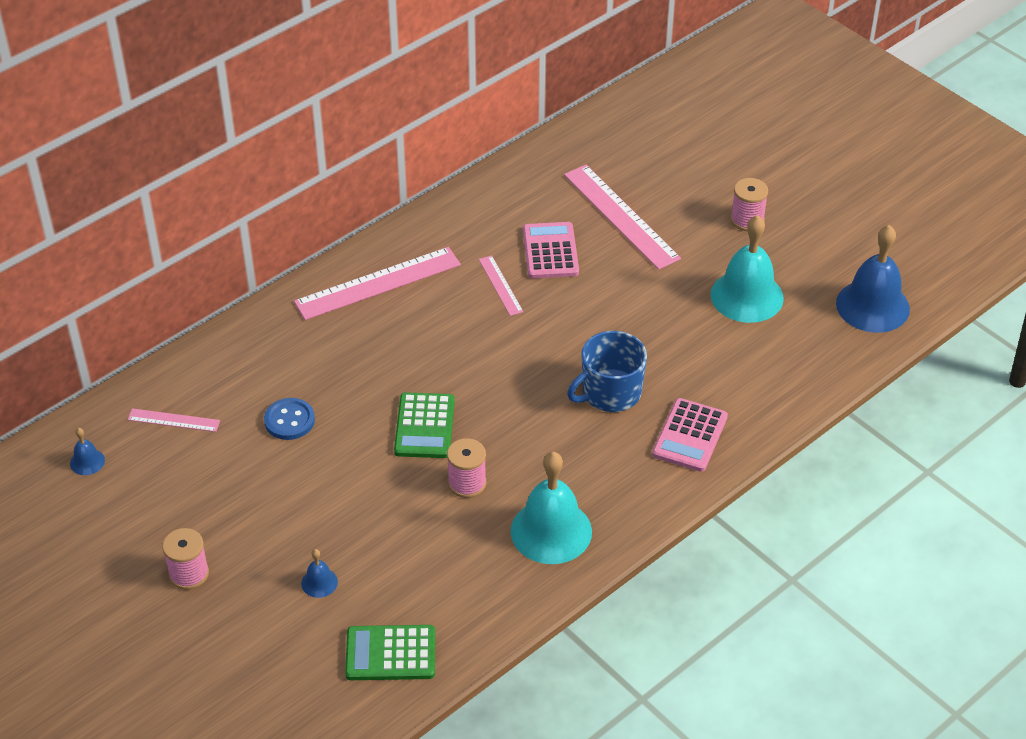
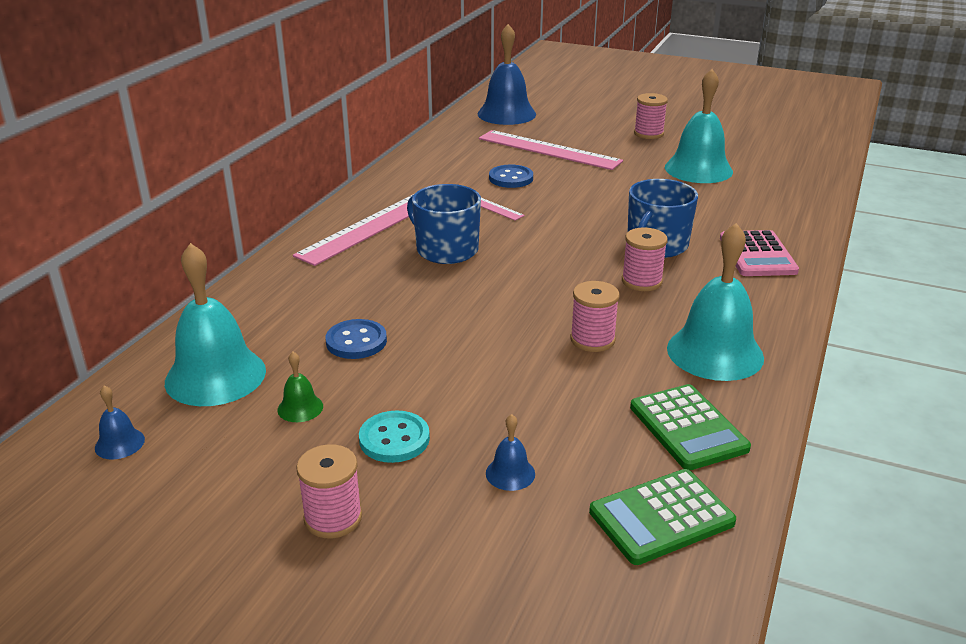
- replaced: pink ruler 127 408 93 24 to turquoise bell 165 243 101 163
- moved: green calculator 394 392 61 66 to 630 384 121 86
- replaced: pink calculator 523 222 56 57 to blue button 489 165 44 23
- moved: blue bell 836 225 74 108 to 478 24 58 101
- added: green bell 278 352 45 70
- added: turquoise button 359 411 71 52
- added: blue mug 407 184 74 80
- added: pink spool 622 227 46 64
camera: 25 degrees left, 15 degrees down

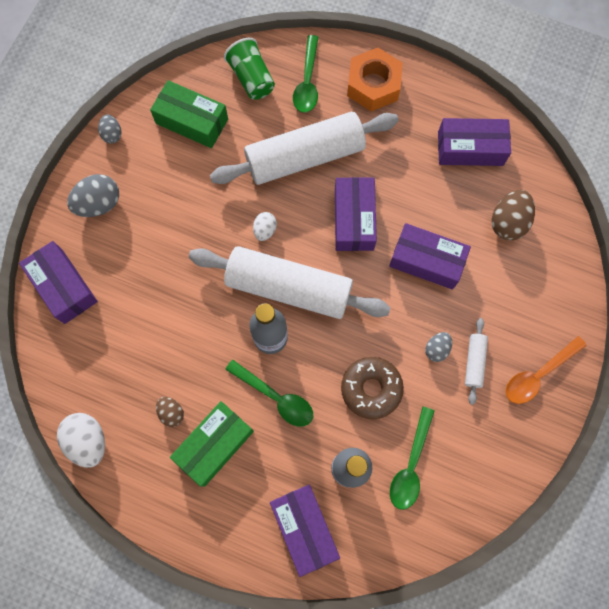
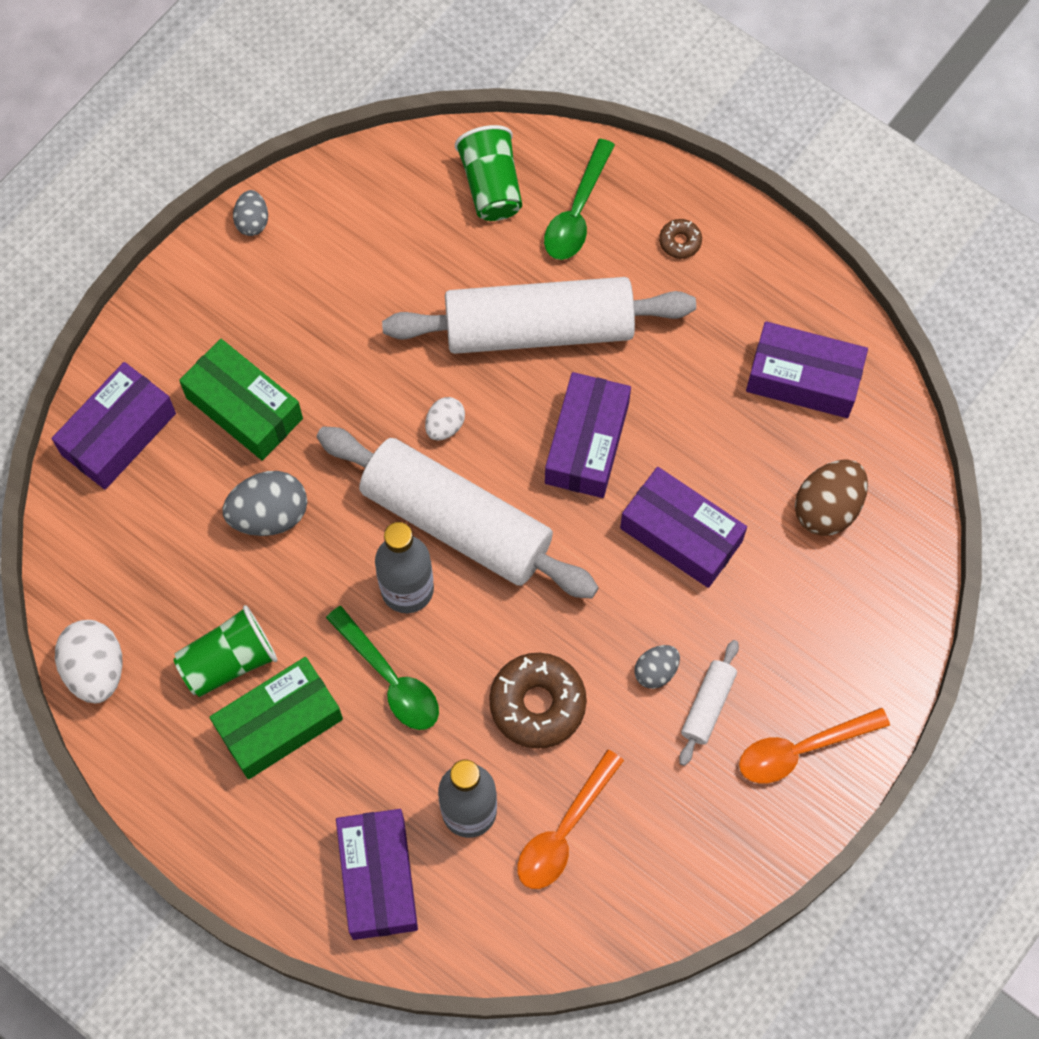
- turned: purple box 19 241 79 83 = 52 362 124 128 60 degrees clockwise
- moved: grey egg 67 174 52 43 to 222 471 85 65
- moved: green box 150 80 78 68 to 179 339 124 122
- replaced: brown egg 156 397 28 30 to green cup 173 605 104 92
- replaced: orange nut 347 48 56 63 to brown donut 659 219 43 40
- recoloured: green spoon 390 407 44 103 to orange spoon 517 749 107 140
camera: 15 degrees right, 5 degrees down

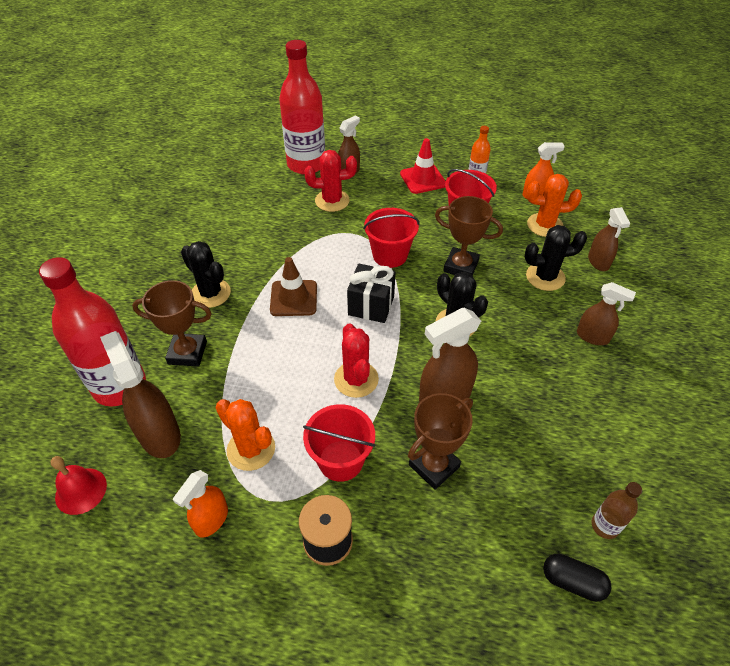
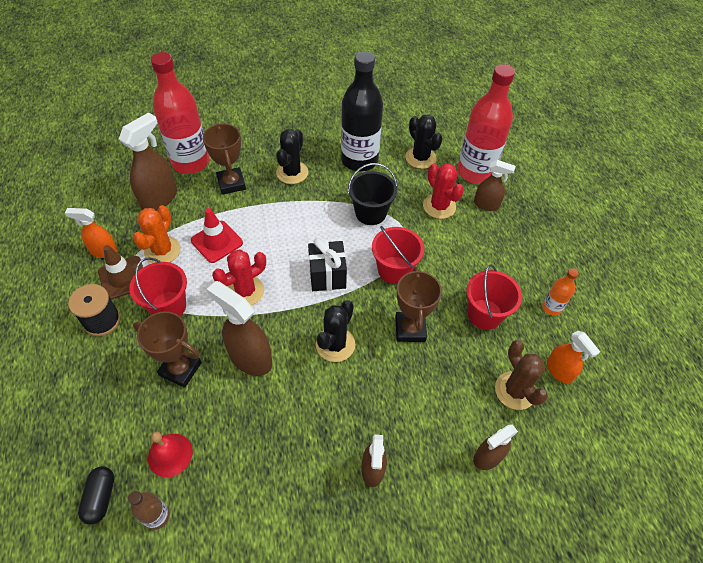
- moved: red bell 50 456 57 59 to 148 432 44 45
- moved: brown traffic cone 270 257 47 59 to 98 245 45 55
- moved: red traffic cone 400 138 46 56 to 191 208 52 55
- moved: black cactus 524 225 63 66 to 405 114 38 55
- recoloured: orange cactus 527 174 55 63 to brown cactus 495 340 53 70
- added: black bottle 341 51 42 120
- added: black bucket 348 163 50 62
camera: 65 degrees right, 5 degrees up

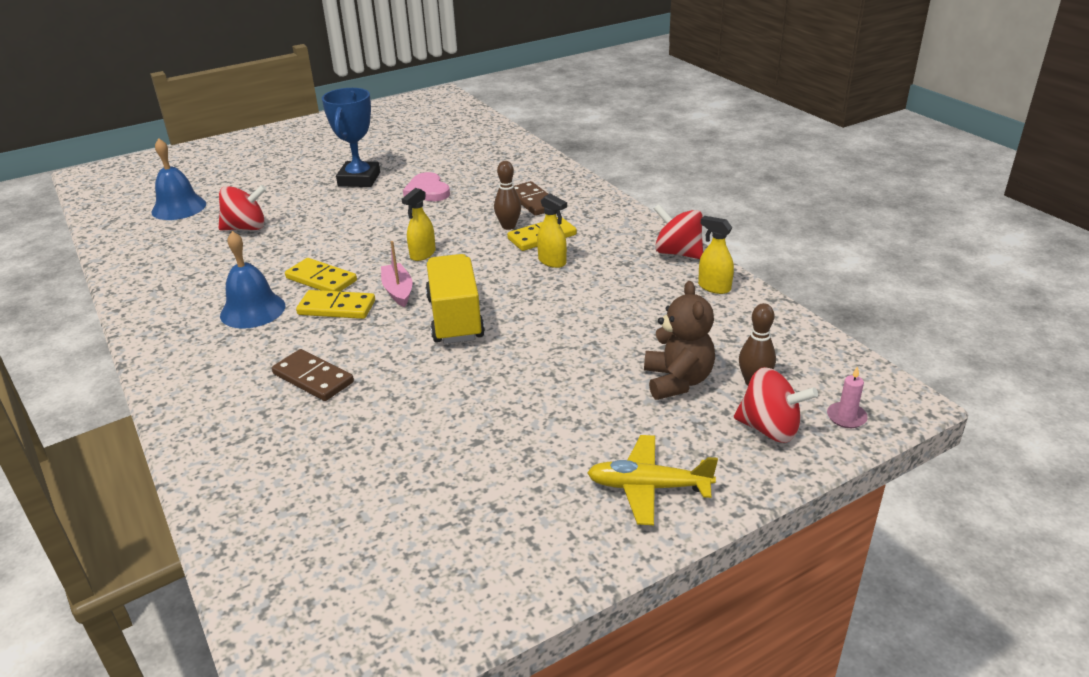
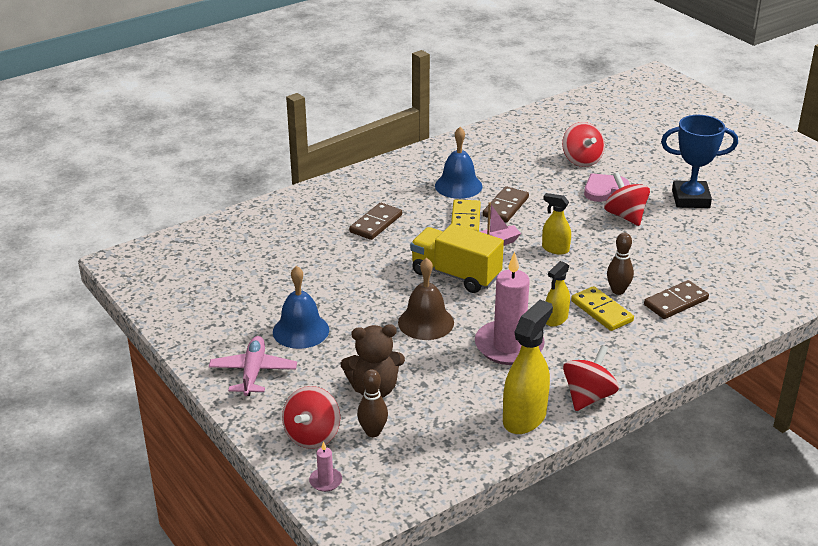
- moved: blue bell 152 138 54 82 to 273 266 56 83
- recoloured: yellow domino 285 258 72 34 to brown domino 483 186 46 37
- moved: pink heart 403 172 47 29 to 584 173 46 29
- turned: yellow truck 425 254 60 90 = 410 223 94 70 135 degrees counterclockwise
- recoloured: yellow plane 587 435 131 90 to pink plane 209 336 88 60
- resized: yellow spray bottle 698 216 36 78 = 503 300 50 134 x1.73
- added: brown bell 398 258 56 82
- added: pink candle 475 252 70 113
- added: red spinning top 604 172 46 54
camera: 85 degrees right, 0 degrees up

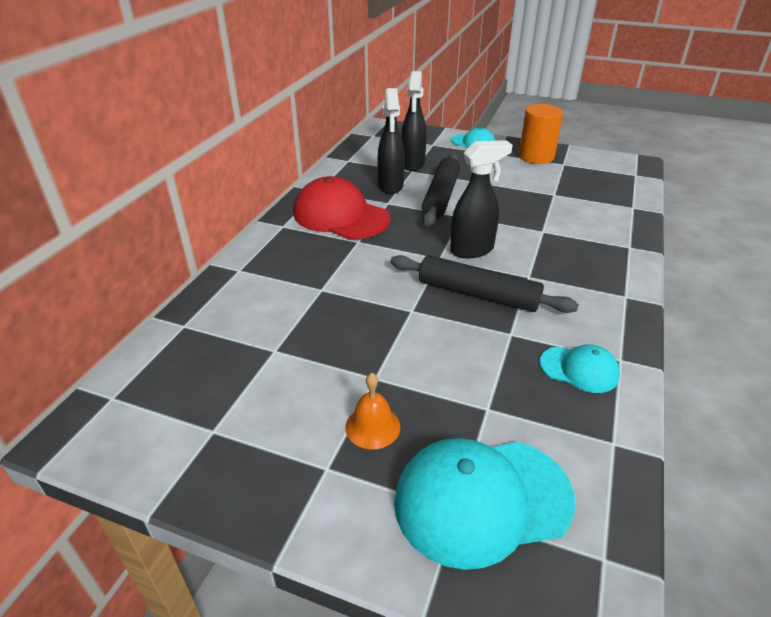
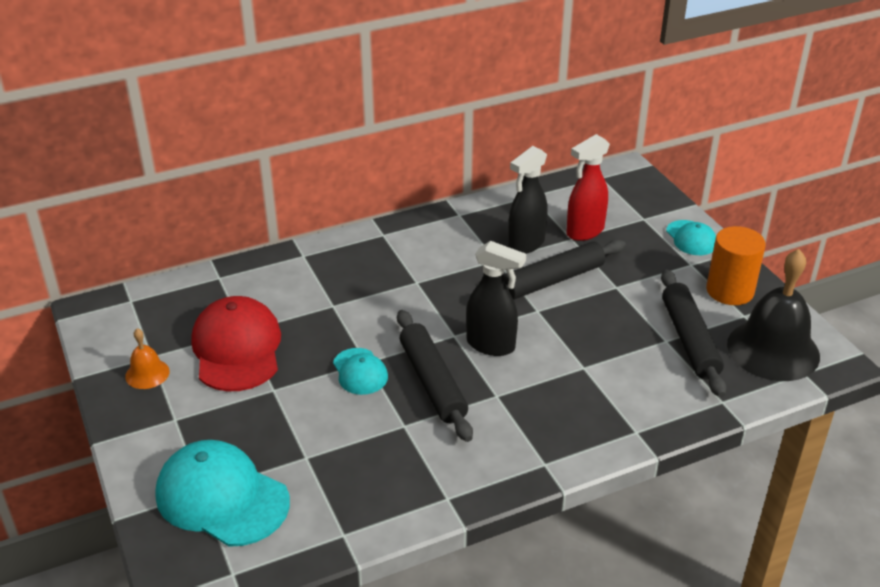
- moved: red cap 294 176 96 63 to 191 296 90 95
- moved: orange bell 345 373 56 77 to 125 328 45 61
- recoloured: black spray bottle 401 71 26 100 to red spray bottle 566 134 44 107
- moved: turquoise cap 540 344 80 49 to 333 348 55 47
- added: black rolling pin 661 269 66 128
- added: black bell 727 249 93 132
camera: 45 degrees right, 0 degrees up

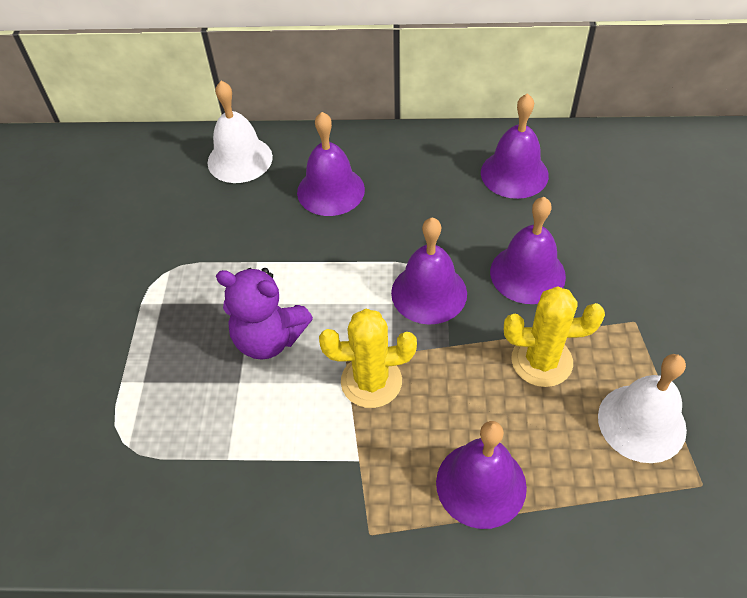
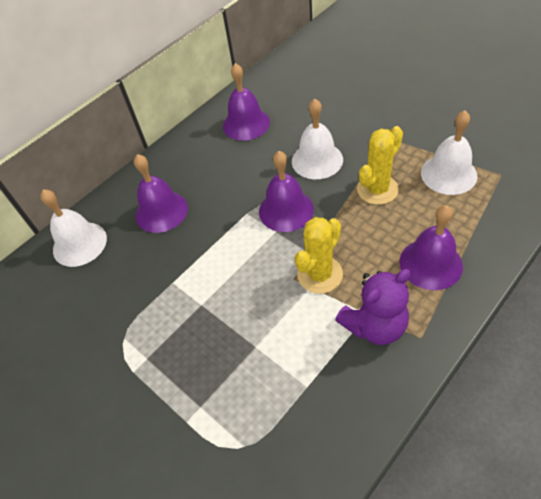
- moved: purple teddy bear 216 268 97 92 to 335 269 76 76
- recoloured: purple bell 490 197 76 107 to white bell 292 99 51 80
camera: 45 degrees left, 0 degrees up

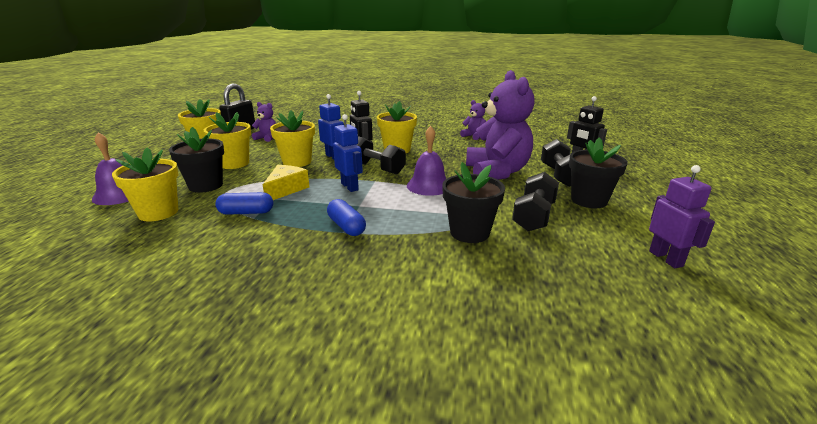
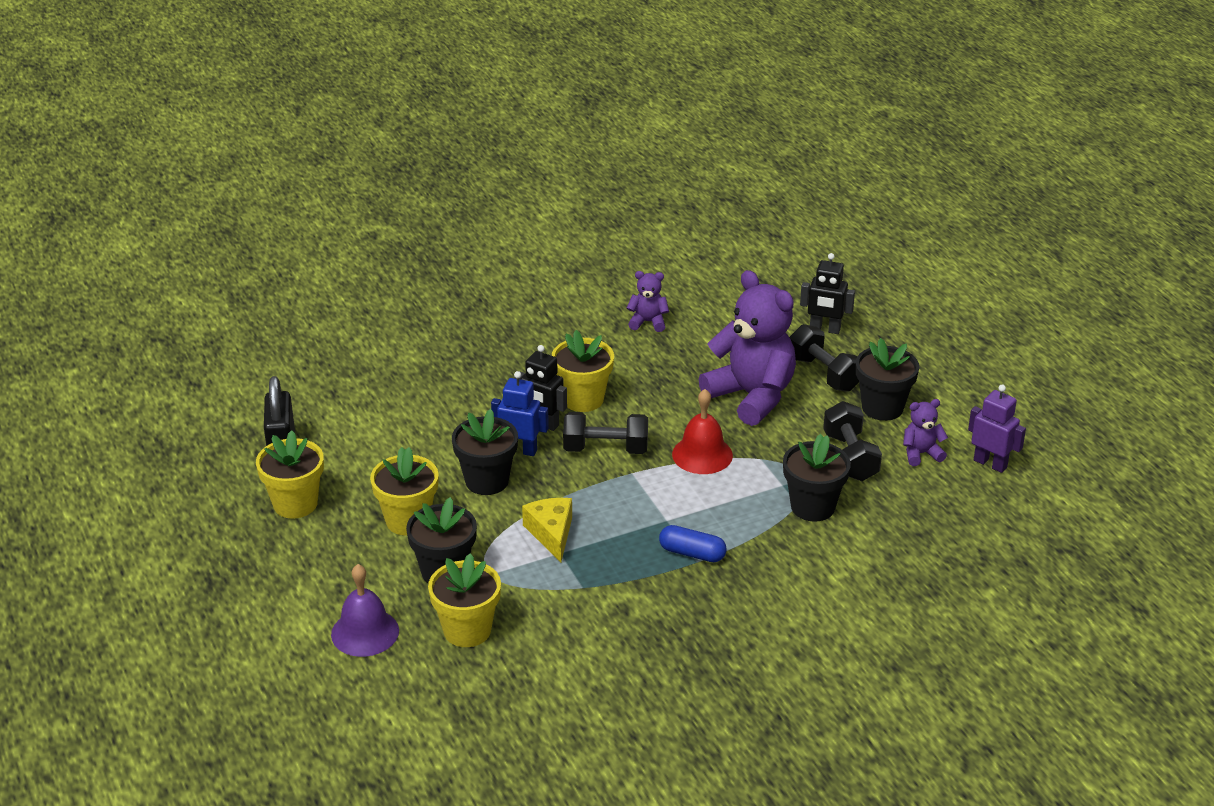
- removed: blue capsule 215 192 58 23
- moved: purple teddy bear 252 102 24 40 to 903 399 45 67
- recoloured: yellow flower pot 270 111 45 56 to black flower pot 452 409 66 86
- removed: blue robot 333 114 30 78
- recoloured: purple bell 407 126 39 70 to red bell 672 389 61 85
camera: 35 degrees left, 10 degrees up

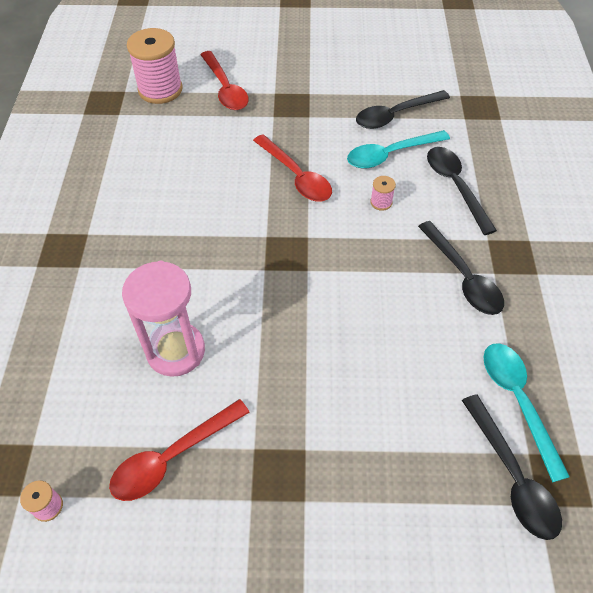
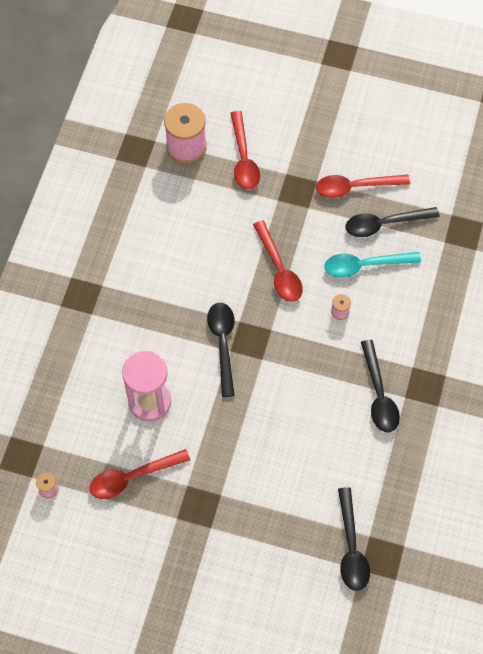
- moved: black spoon 427 147 70 88 to 207 302 28 95
- removed: turquoise spoon 483 343 87 139
- added: red spoon 316 175 94 23
camera: 15 degrees right, 10 degrees up

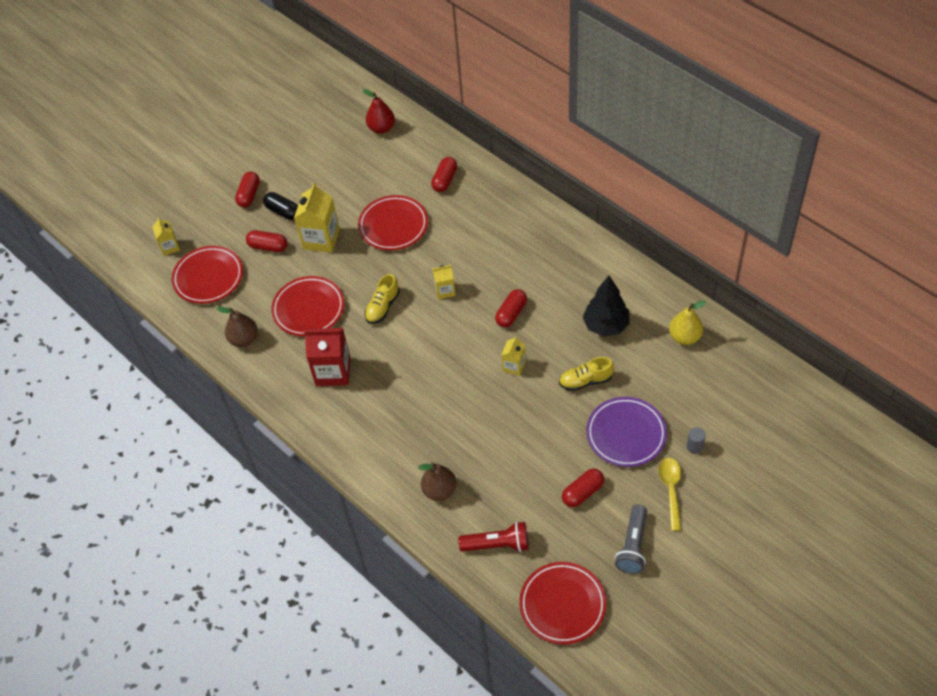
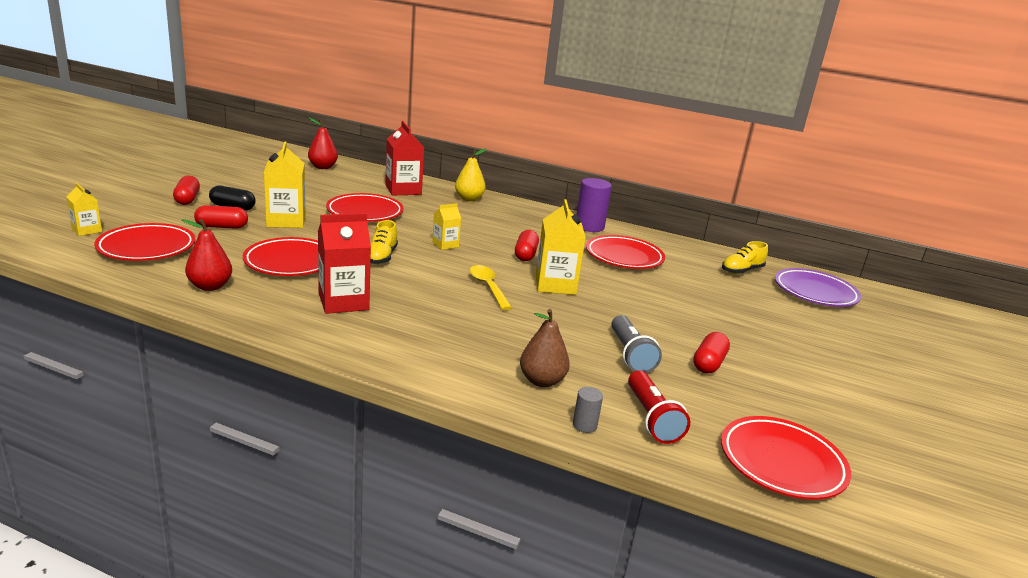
- recoloured: brown pear 217 307 41 40 to red pear 182 219 50 72
- replaced: red capsule 431 157 26 35 to red carton 385 121 39 74
- turned: red flashlight 458 522 71 30 = 628 370 62 74 105 degrees clockwise
- resized: yellow carton 501 336 25 40 = 536 199 50 96 x1.80
- moved: yellow shoe 559 357 55 34 to 722 241 46 33
- replaced: black tree 583 275 47 62 to red plate 586 235 79 34
- moved: purple plate 586 397 81 70 to 775 268 86 39
- moved: grey flashlight 615 505 32 69 to 611 315 51 58
- moved: yellow spoon 658 458 23 73 to 469 265 43 45
- moved: yellow pear 669 301 37 44 to 455 148 32 53
- moved: grey cylinder 687 427 19 27 to 573 387 30 46
- added: purple cylinder 576 178 36 54
camera: 30 degrees left, 30 degrees down

